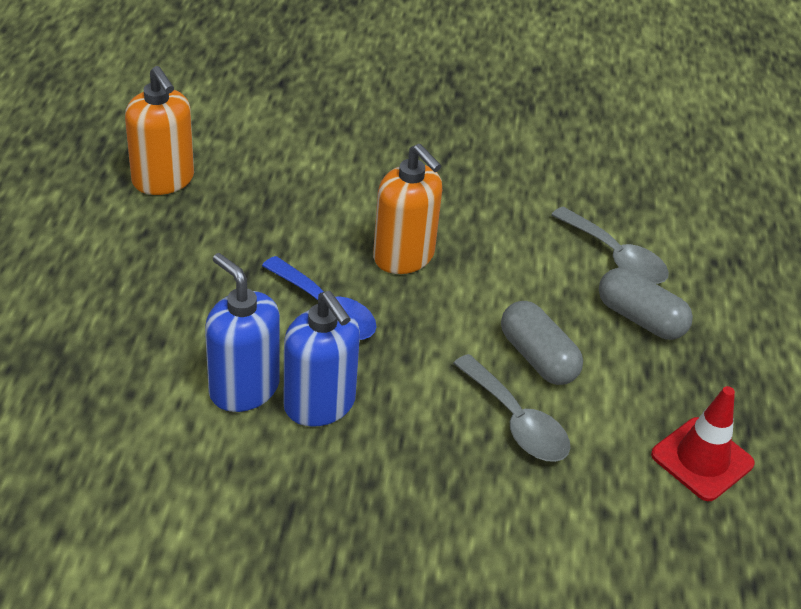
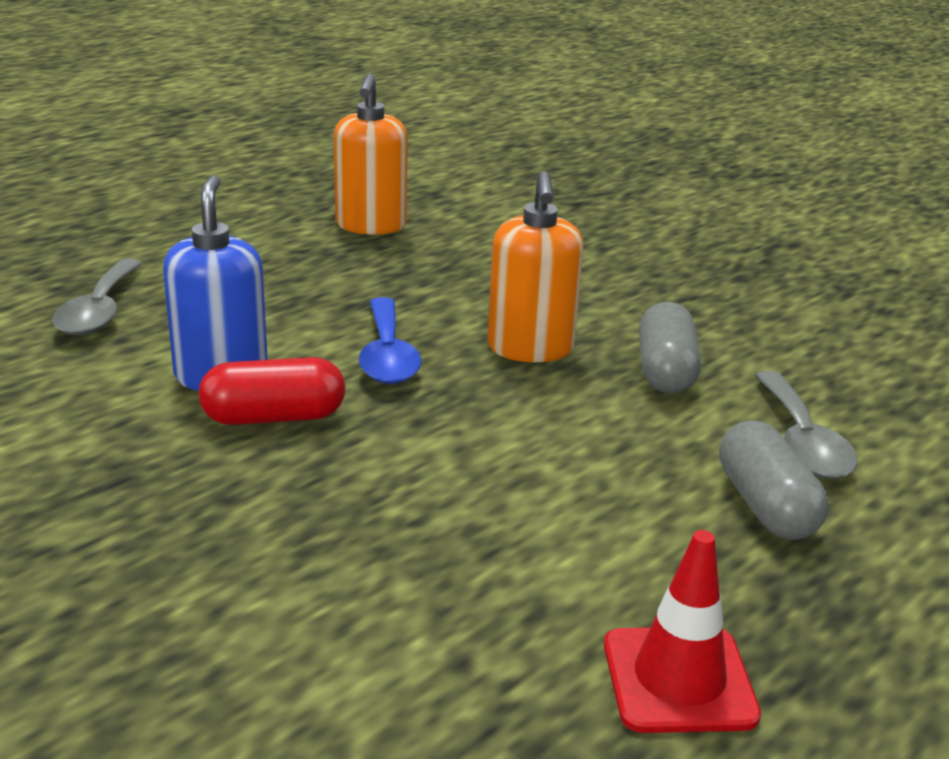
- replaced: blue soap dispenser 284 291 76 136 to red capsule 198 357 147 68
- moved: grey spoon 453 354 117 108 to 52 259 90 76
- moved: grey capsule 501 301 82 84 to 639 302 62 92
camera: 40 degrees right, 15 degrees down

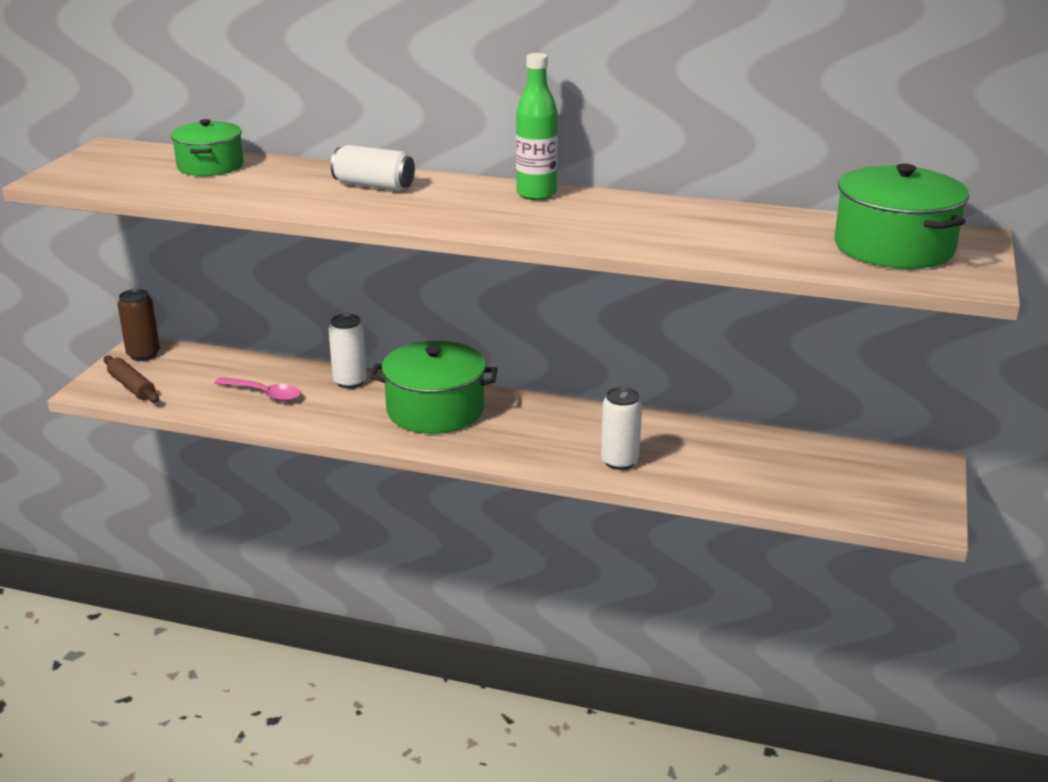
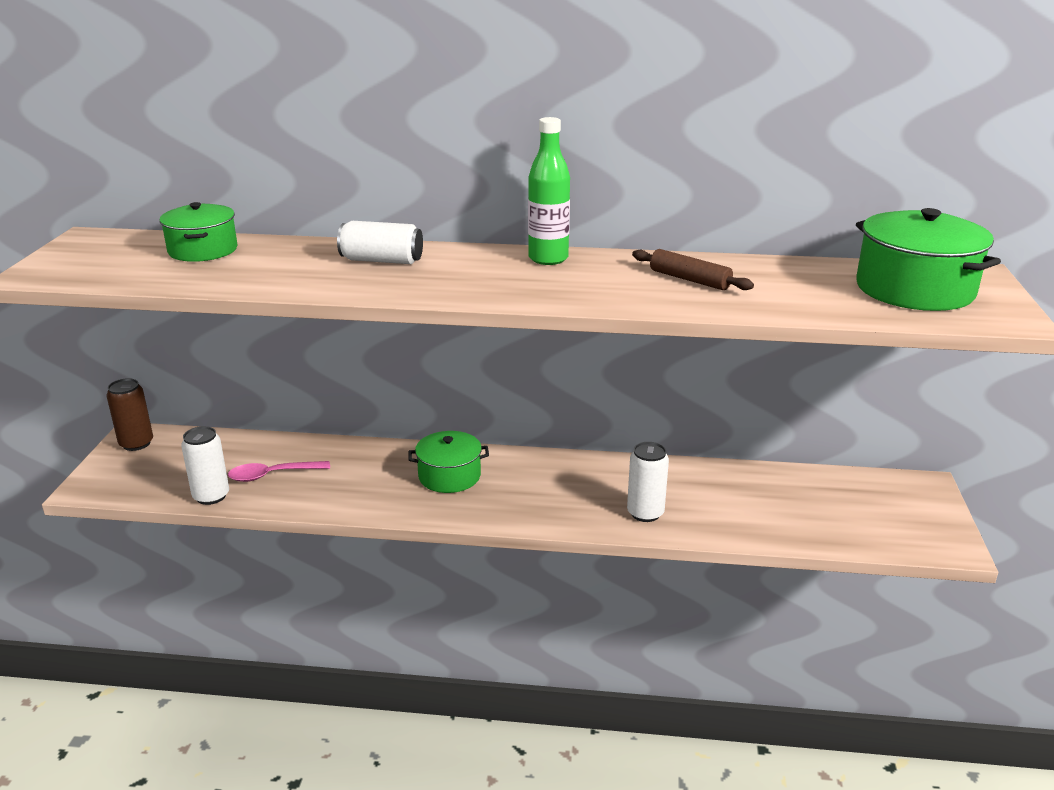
- moved: brown rolling pin 104 356 55 47 to 632 249 122 41
- turned: pink spoon 215 377 86 25 = 228 461 102 21 150 degrees clockwise
- moved: white can 328 314 39 74 to 181 426 48 79
- resized: green pot 370 341 127 93 = 408 431 81 62 x0.65
camera: 10 degrees left, 0 degrees up

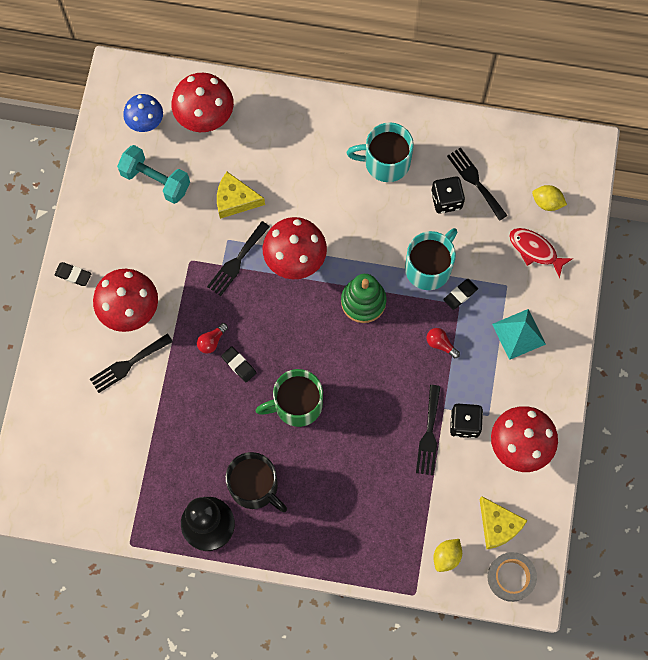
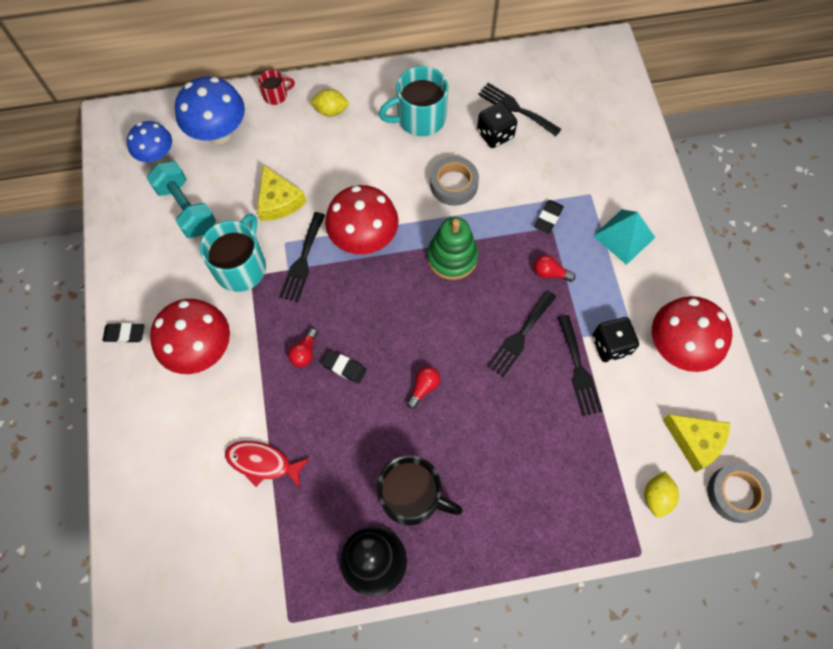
- moved: black fork 90 333 83 60 to 487 290 69 87
- turned: turquoise dumbbell 117 145 73 59 = 147 161 69 77 45 degrees clockwise
- recoloured: red mushroom 171 73 63 59 to blue mushroom 175 77 70 67
- turned: yellow cheese 217 172 48 47 = 257 165 50 56 105 degrees counterclockwise
- replaced: green mug 255 369 68 58 to red light bulb 407 366 33 43
- moved: turquoise mug 405 228 52 62 to 200 213 66 79
- moved: red fish 509 228 64 50 to 225 441 85 48
- moved: yellow lemon 532 185 35 26 to 311 89 39 28
- added: red mug 258 70 37 35
- added: grey tape 430 156 49 50
camera: 20 degrees left, 5 degrees down

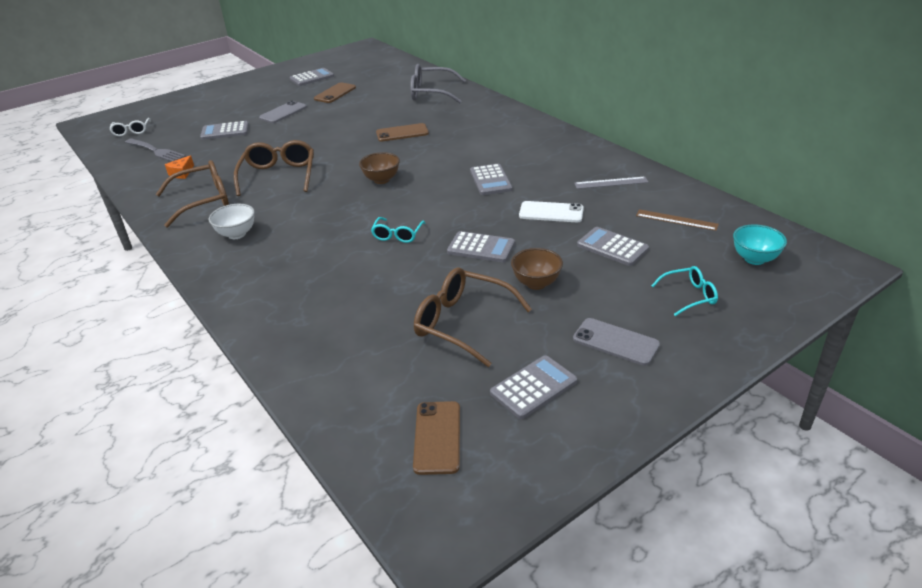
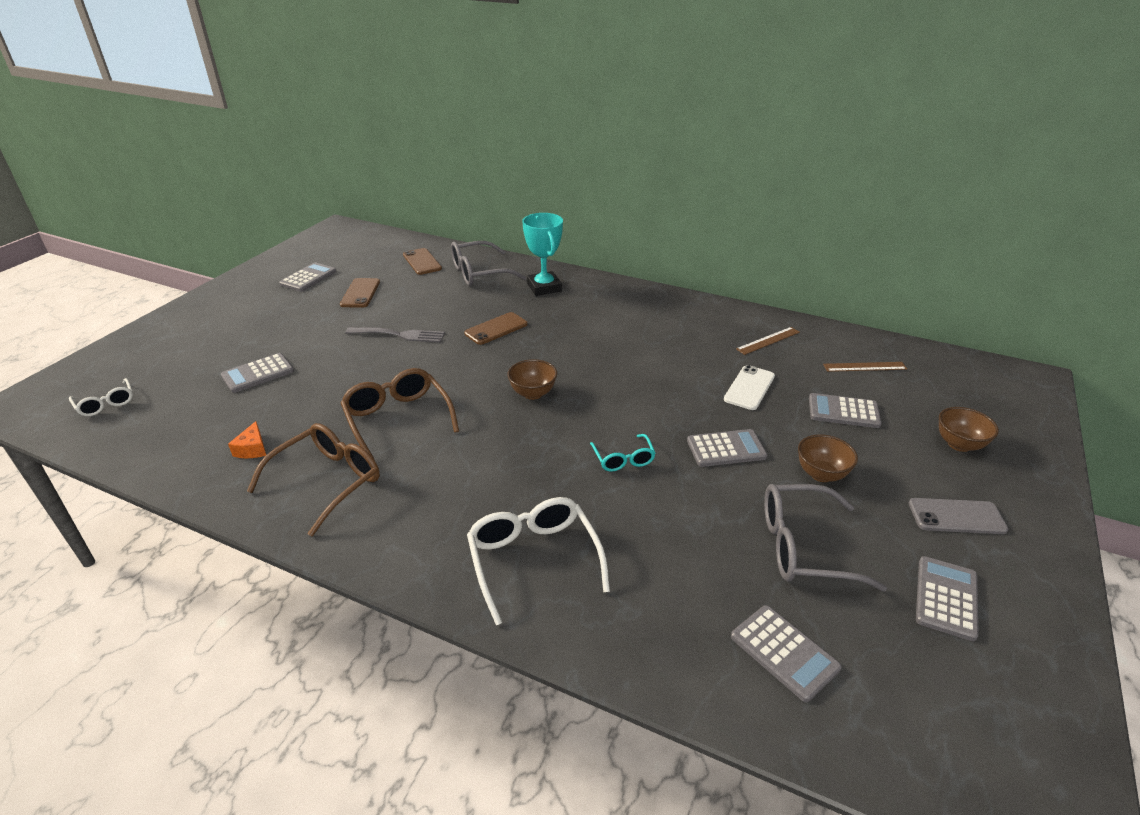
- moved: grey fork 125 138 61 24 to 345 327 100 16
- removed: white bowl 209 204 46 35
- removed: grey phone 259 101 48 22
- moved: brown phone 413 401 47 74 to 403 248 39 27
- recoloured: brown glasses 414 267 118 100 to grey glasses 764 484 123 108
- moved: grey calculator 470 164 43 31 to 731 605 111 97
- turned: white phone 519 201 65 21 = 724 365 51 45 45 degrees counterclockwise
- recoloured: grey ruler 574 177 75 12 to brown ruler 736 327 64 28
- replaced: turquoise glasses 651 266 67 50 to brown bowl 939 407 60 45
- removed: turquoise bowl 733 224 54 41
- added: white glasses 467 497 143 128
- added: turquoise trophy 522 213 41 83
camera: 30 degrees left, 0 degrees up

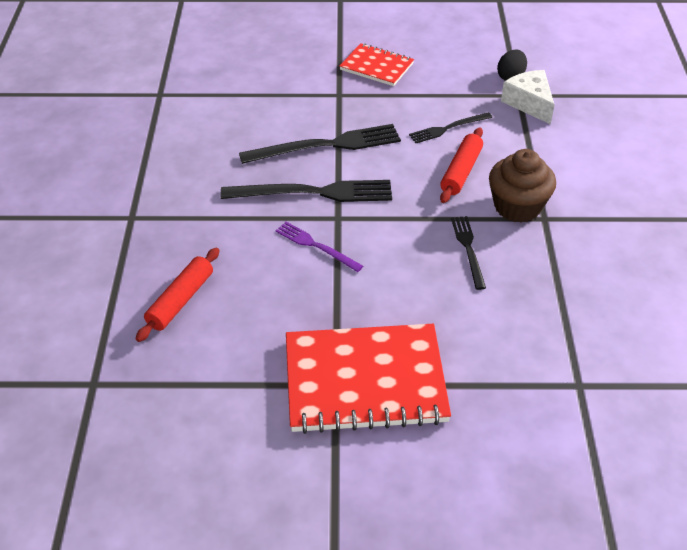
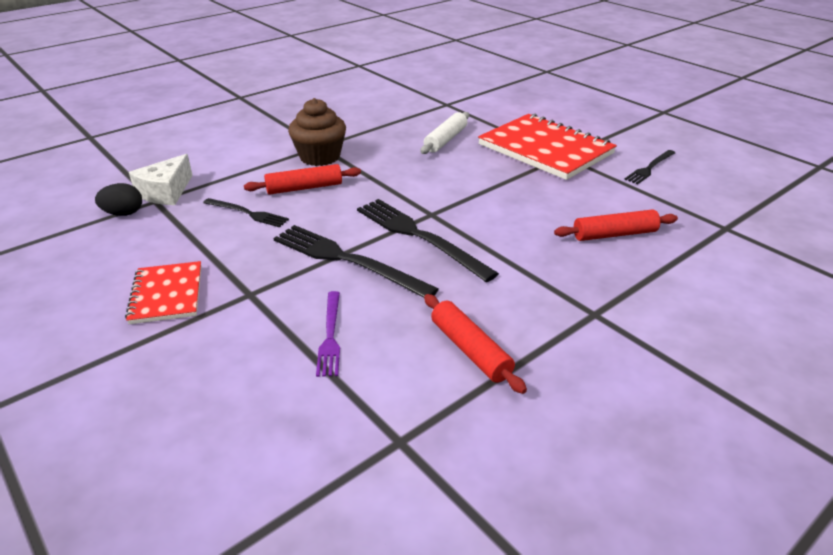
- moved: purple fork 276 222 87 50 to 316 291 24 86
- moved: black fork 451 216 35 74 to 624 150 51 34
- added: white rolling pin 420 112 49 42
- added: red rolling pin 424 294 103 100
camera: 130 degrees left, 10 degrees down

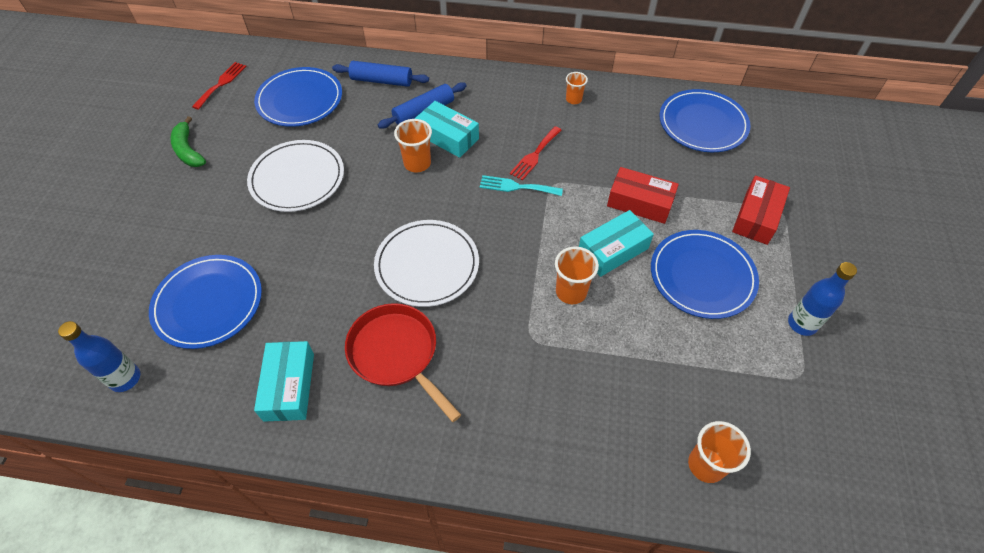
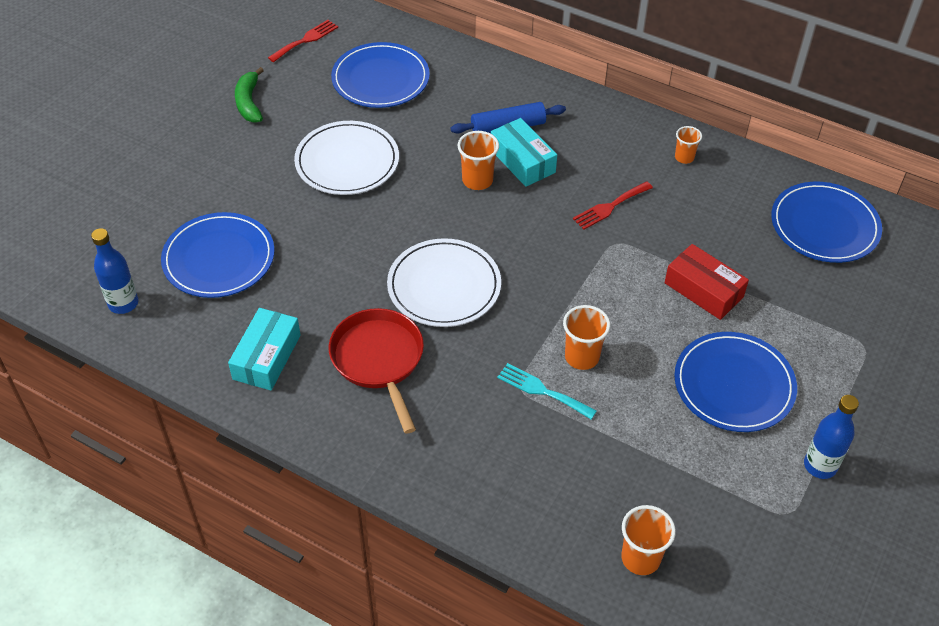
- removed: blue rolling pin 332 61 97 26
- moved: turquoise fork 480 175 83 21 to 497 363 100 56
- removed: turquoise box 579 210 75 67
- removed: red box 732 176 58 69
camera: 20 degrees right, 5 degrees down

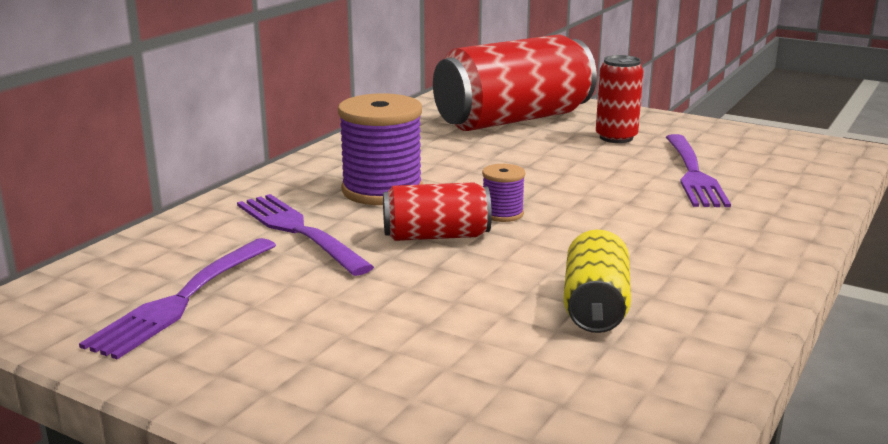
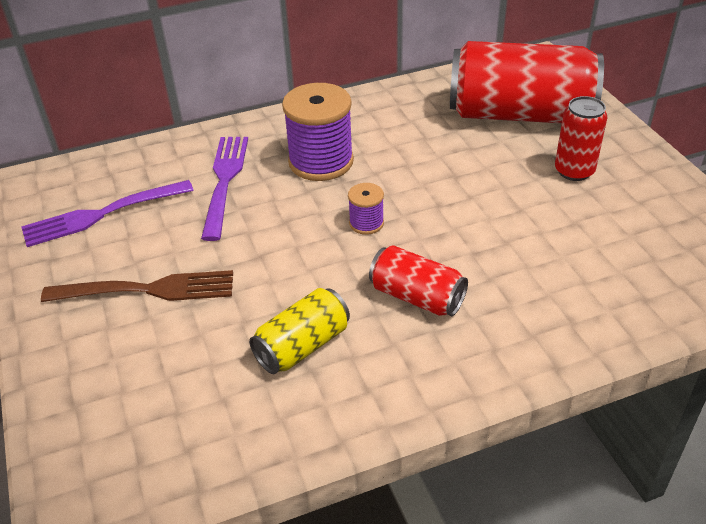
- moved: red can 383 182 109 59 to 369 245 99 71
- removed: purple fork 666 134 65 73
- added: brown fork 41 270 192 32
camera: 40 degrees right, 20 degrees up

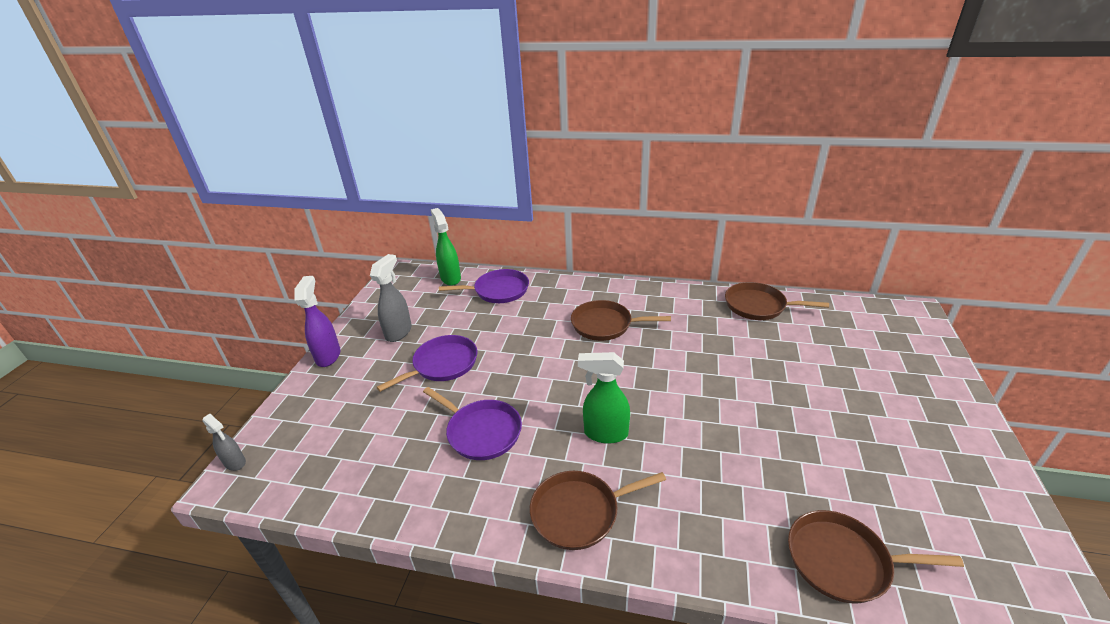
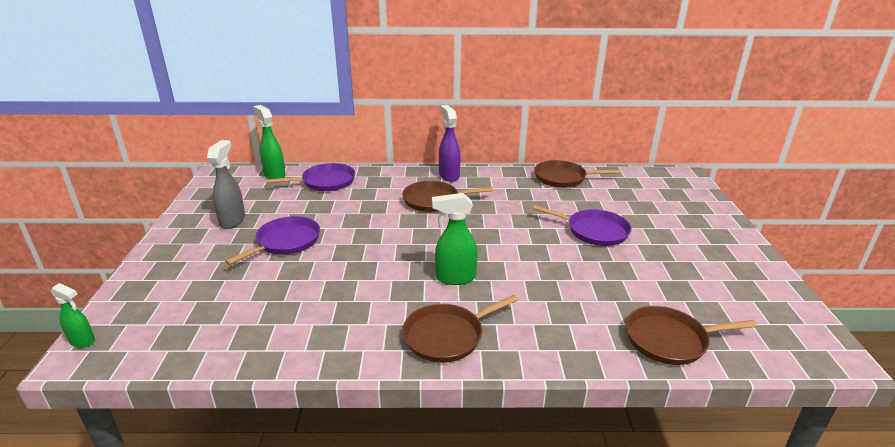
- recoloured: grey spray bottle 202 414 44 57 to green spray bottle 51 283 44 65
- moved: purple spray bottle 294 276 46 91 to 439 105 21 77
- moved: purple pan 423 387 99 73 to 533 205 98 41
camera: 15 degrees left, 5 degrees down

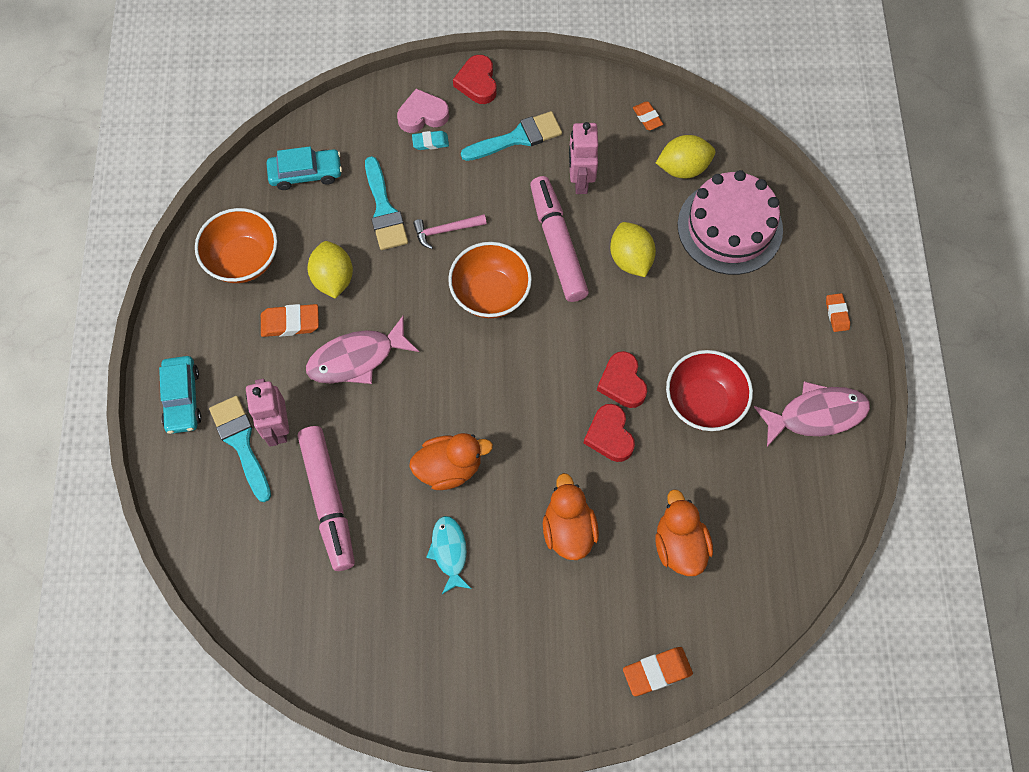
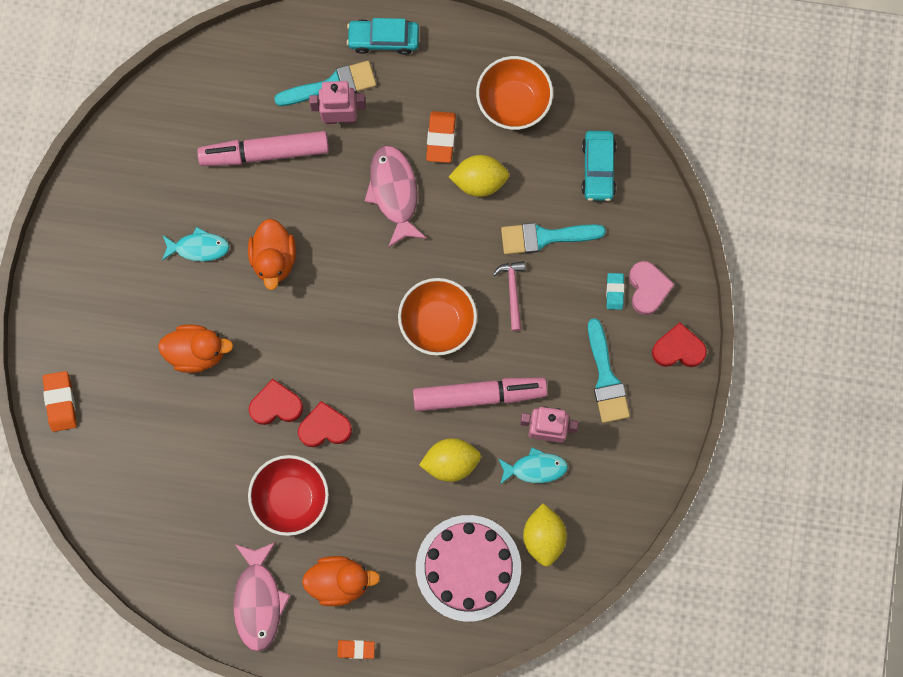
- removed: orange eraser 633 102 30 28
- moved: orange duck 655 489 58 87 to 302 556 78 50
- added: turquoise fish 498 447 70 37
camera: 100 degrees right, 10 degrees up

